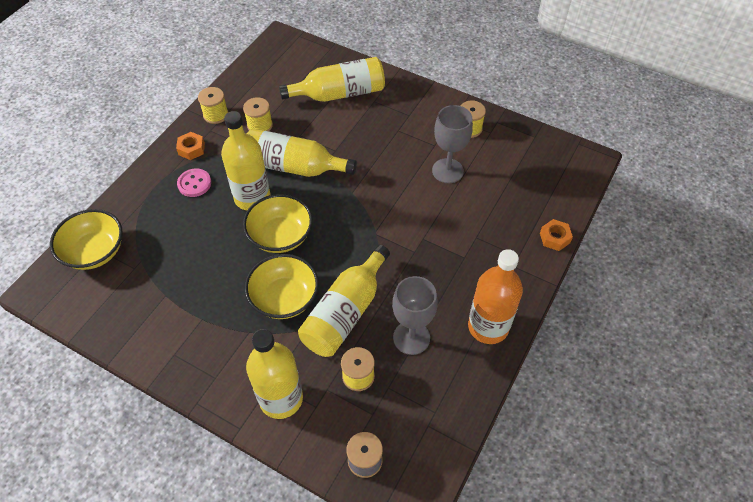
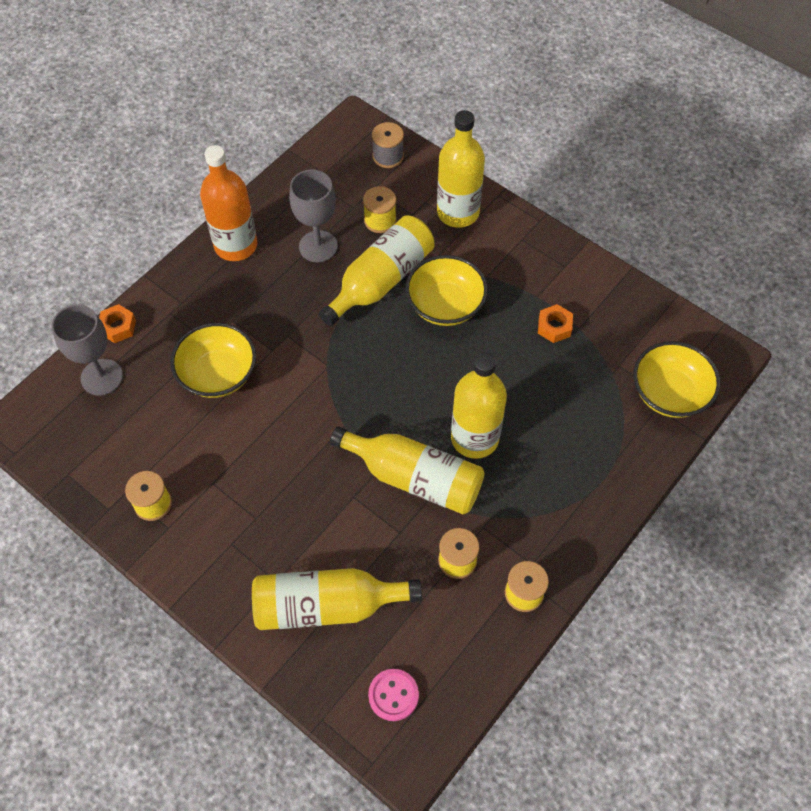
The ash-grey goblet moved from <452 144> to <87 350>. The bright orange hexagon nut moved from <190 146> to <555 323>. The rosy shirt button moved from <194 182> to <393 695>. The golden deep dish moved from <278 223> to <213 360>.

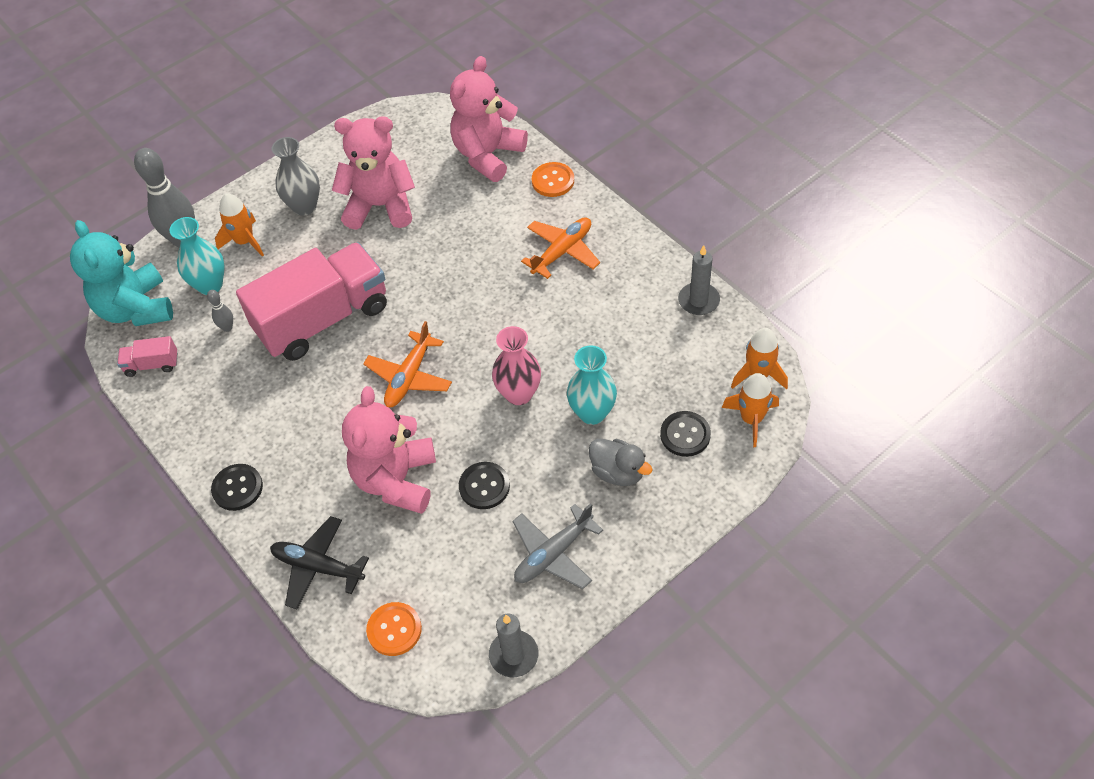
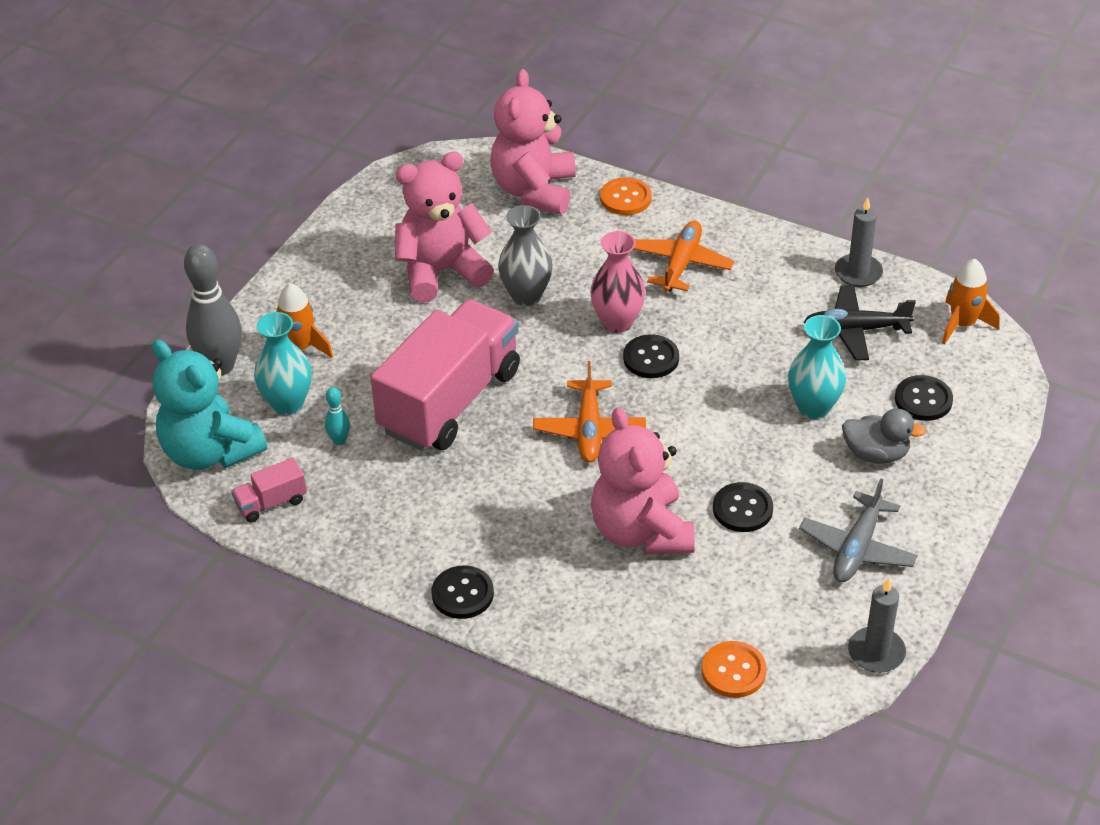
The ash-grey vase moved from <295 176> to <525 255>. The ash-grey bowling pin at <220 311> became the teal bowling pin at <337 416>. The rosy vase moved from <516 365> to <618 282>. The bright orange spaceship at <750 410> disappeared. The black aeroplane moved from <319 562> to <859 323>. The black shirt button at <651 356> appeared.

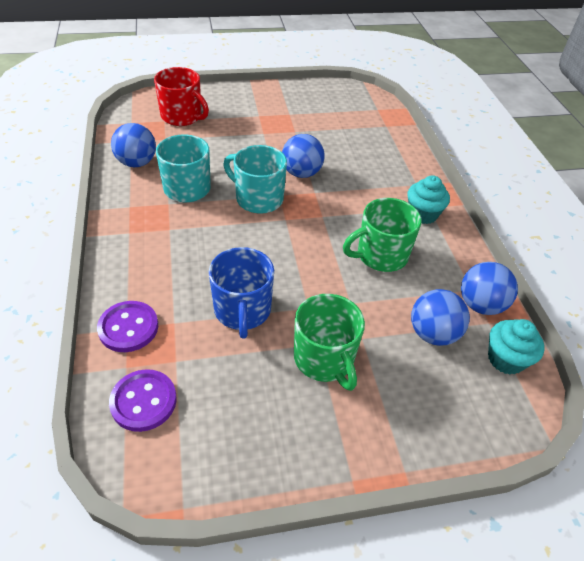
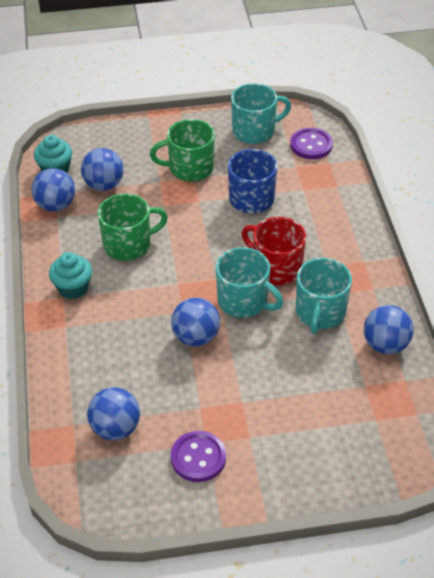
The crimson tea mug moved from <181 96> to <274 251>. The emerald tea mug at <329 342> turned 75 degrees counterclockwise. The purple shirt button moved from <127 326> to <198 456>. The teal tea mug at <261 113> appeared. The cobalt ball at <113 413> appeared.

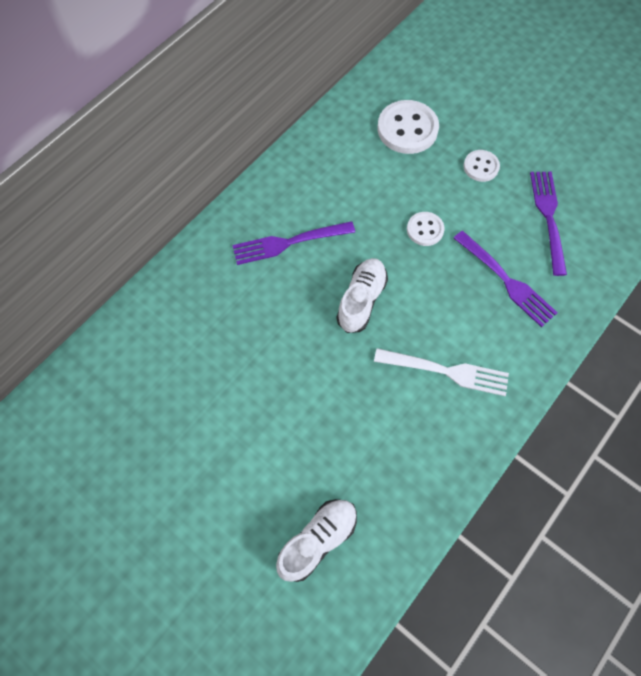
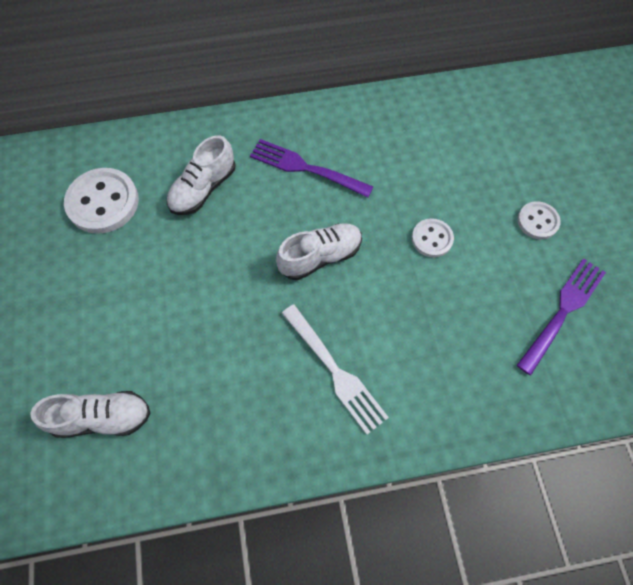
The pure white shirt button moved from <408 127> to <101 201>. The purple fork at <506 279> disappeared. The pure white sneaker at <201 175> appeared.

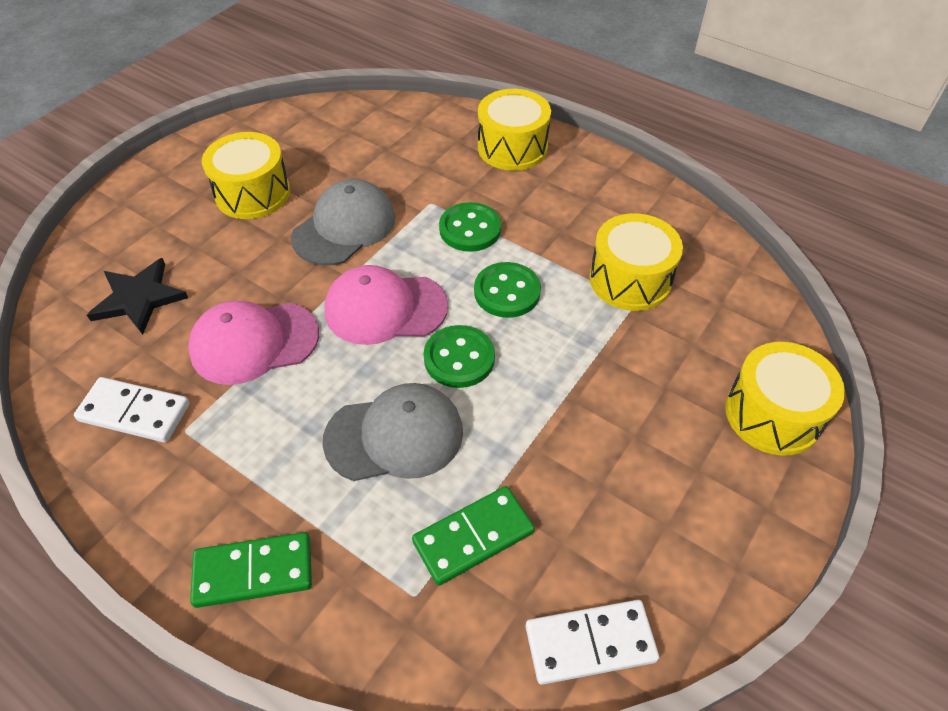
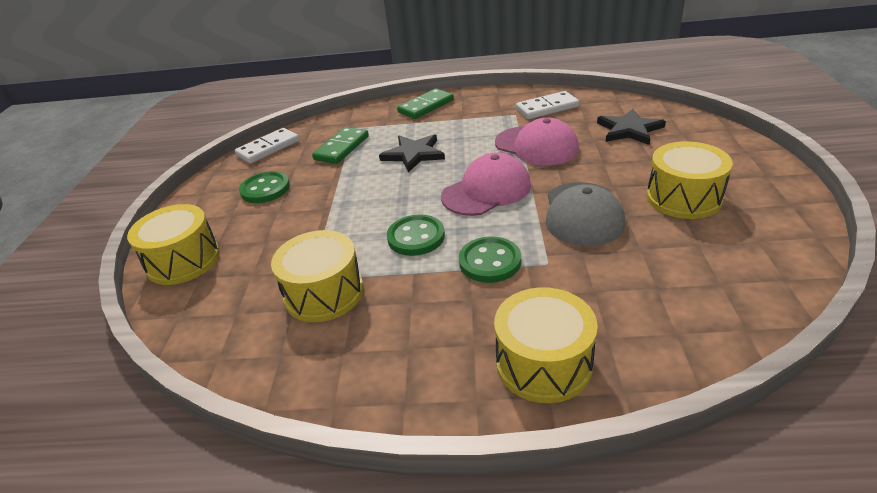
The rosy cap at <253 343> turned 90 degrees clockwise. The emerald shirt button moved from <459 356> to <264 187>. The ash-grey cap at <392 432> was replaced by the black star at <412 153>.

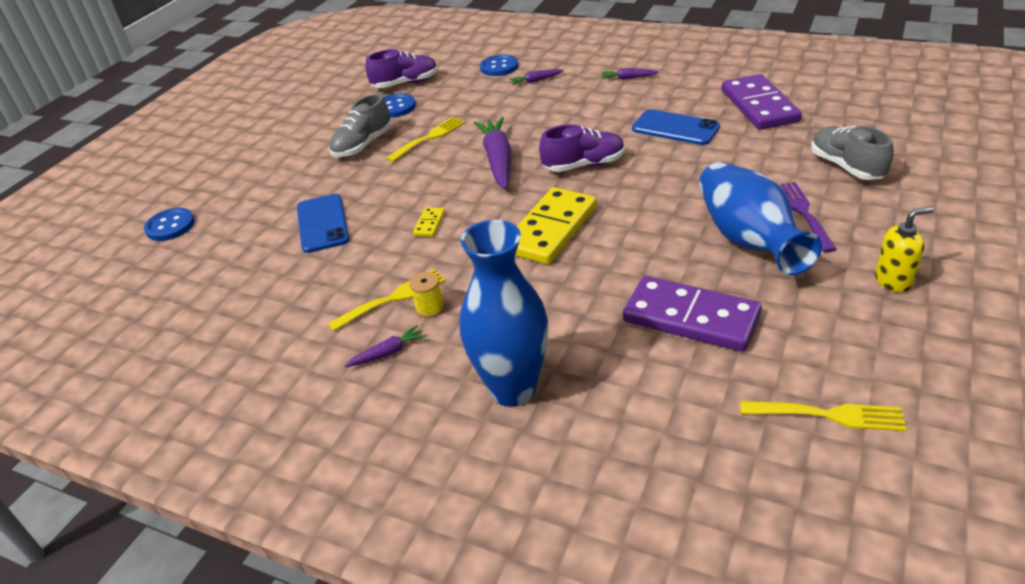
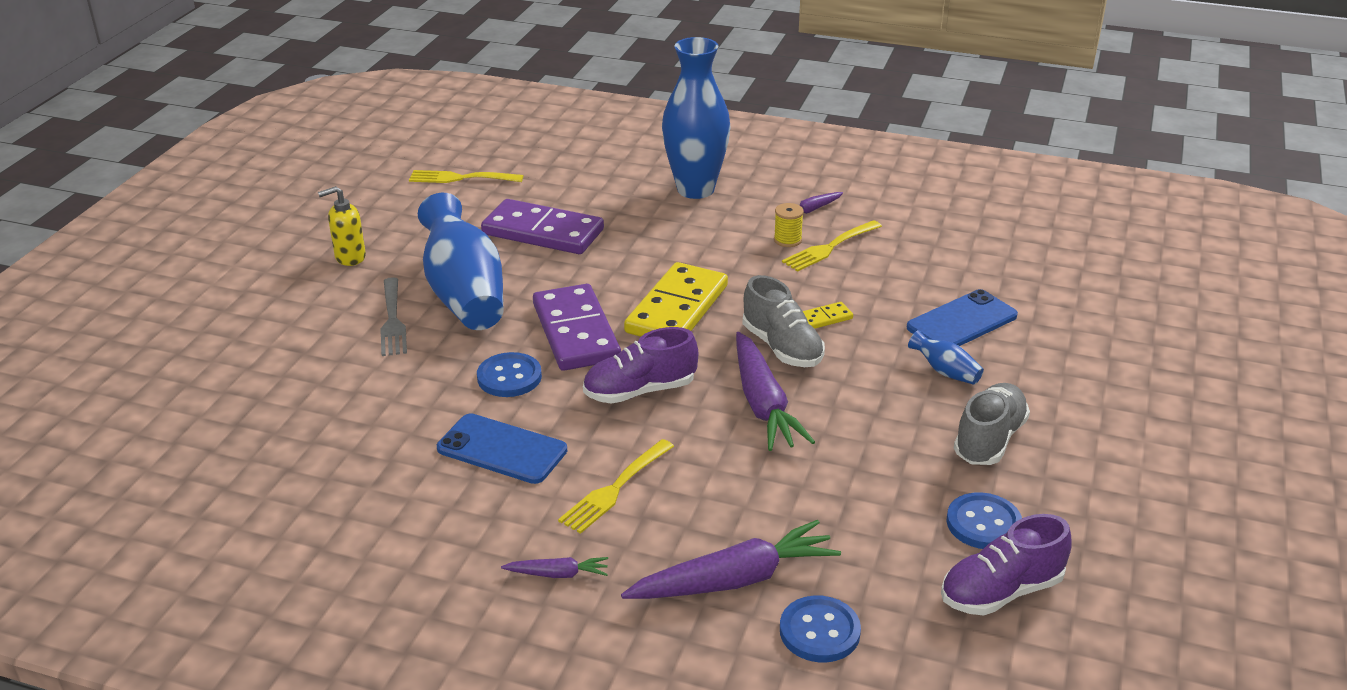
The purple carrot at <536 77> changed to 2.09 times the size. The purple domino tile moved from <761 102> to <577 327>. The golden fork moved from <425 139> to <616 486>. The ash-grey sneaker moved from <852 153> to <784 321>. The purple fork at <809 217> became the ash-grey fork at <393 316>. The cobalt smartphone at <323 223> turned 75 degrees clockwise. The golden domino tile at <429 222> turned 60 degrees clockwise. The cobalt shirt button moved from <169 224> to <509 374>. The cobalt vase at <946 357> appeared.

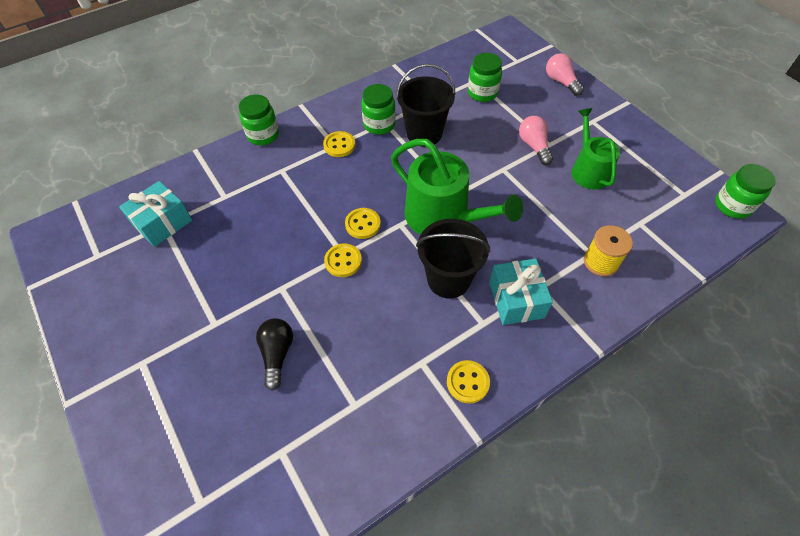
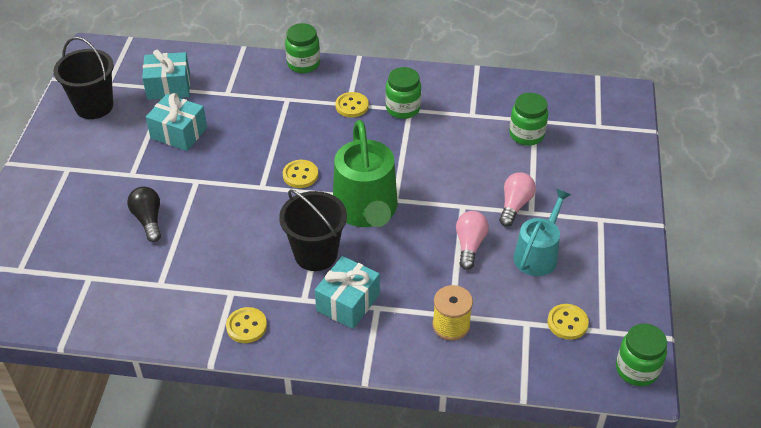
The rosy light bulb moved from <565 74> to <472 240>. The black sand bucket moved from <426 105> to <83 78>. The emerald sprinkling can at <595 148> became the teal sprinkling can at <542 232>. The golden shirt button moved from <343 260> to <568 322>. The black light bulb at <274 354> turned 60 degrees counterclockwise. The teal present at <176 122> appeared.

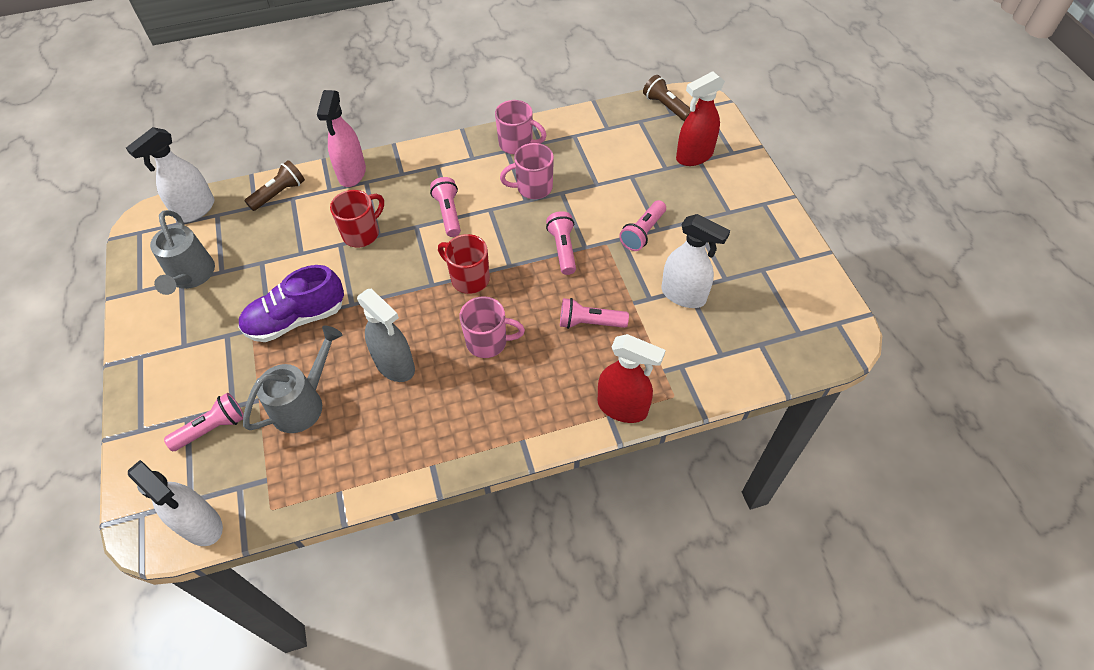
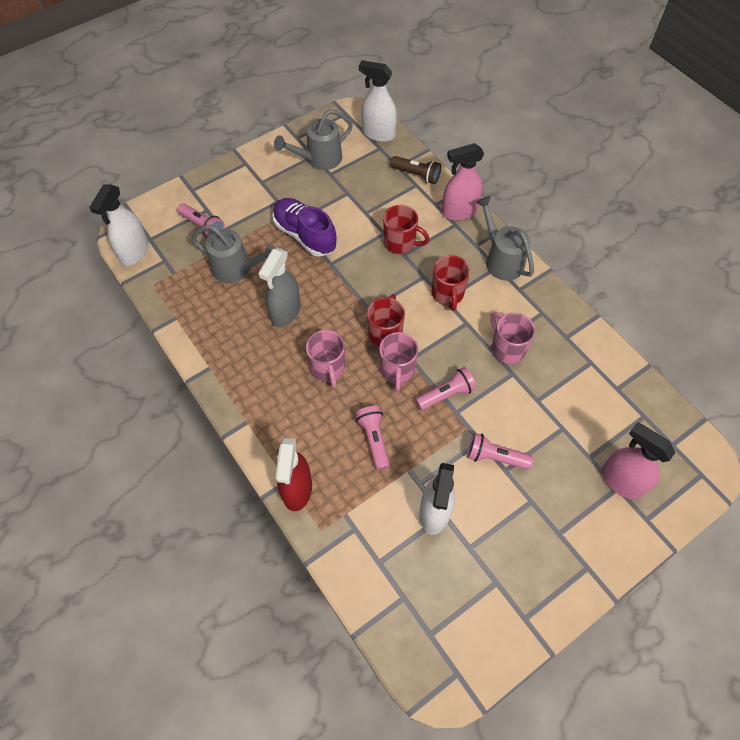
The crimson spray cleaner at <700 118> became the rosy spray cleaner at <638 460>. The russet flashlight at <667 98> disappeared. The rosy tea mug moved from <520 127> to <398 362>. The rosy flashlight at <445 207> was replaced by the crimson tea mug at <451 283>. The ash-grey sprinkling can at <505 238> appeared.

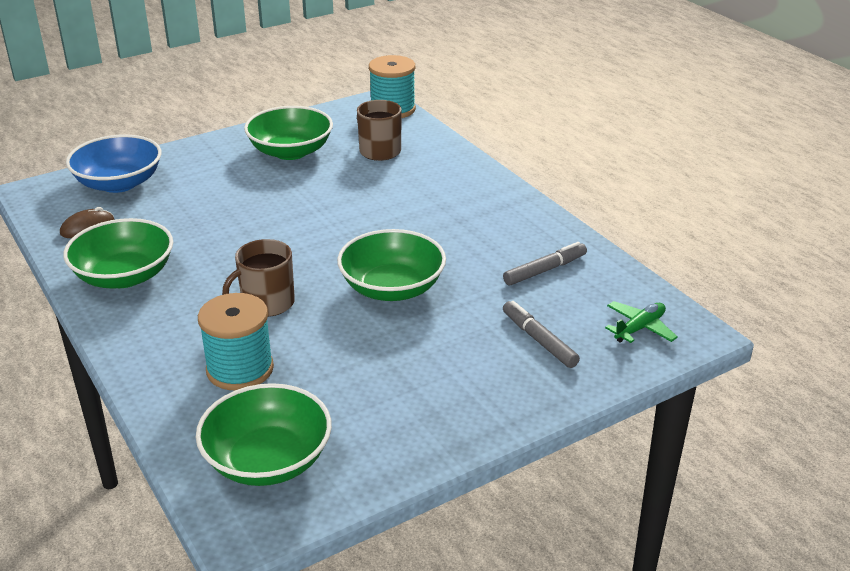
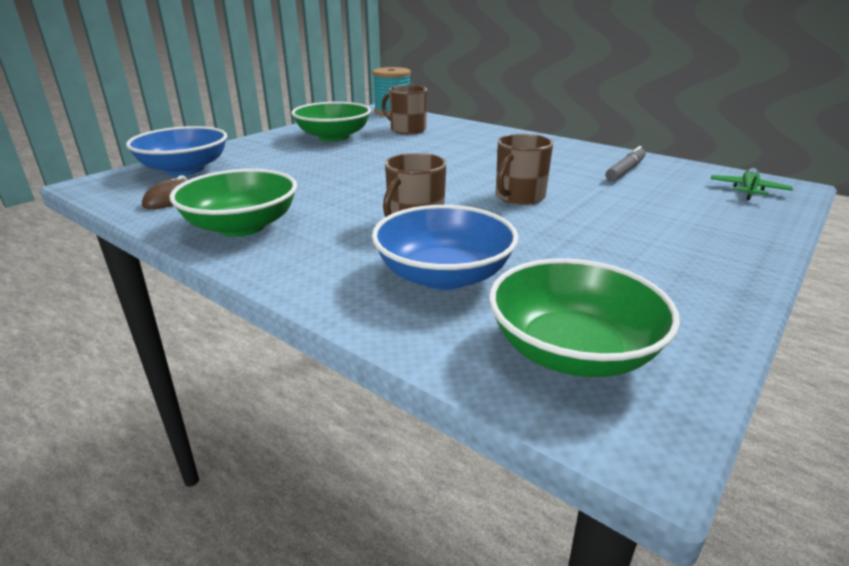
The emerald deep dish at <391 265> was replaced by the russet tea mug at <524 169>. The teal bobbin at <236 341> was replaced by the cobalt deep dish at <445 247>. The ash-grey marker at <541 334> disappeared.

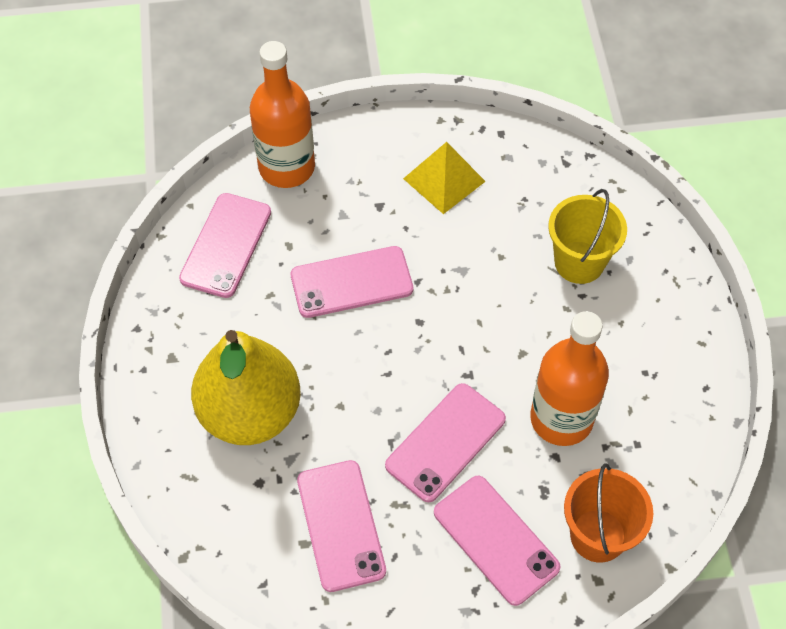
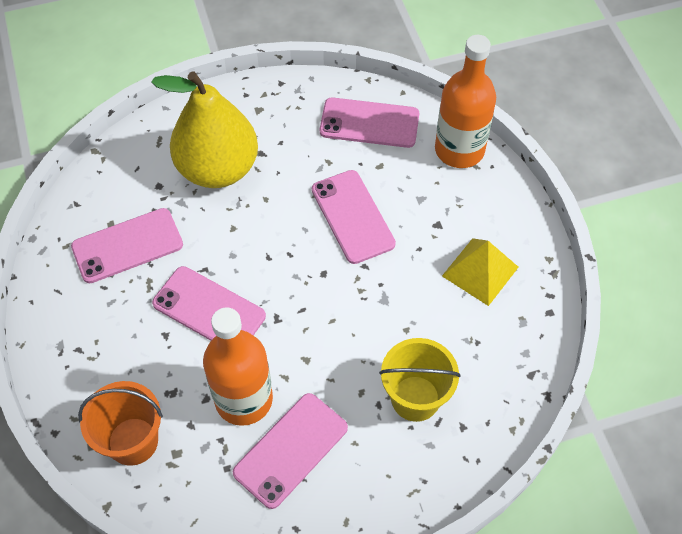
The rosy smartphone moved from <497 541> to <290 451>.

